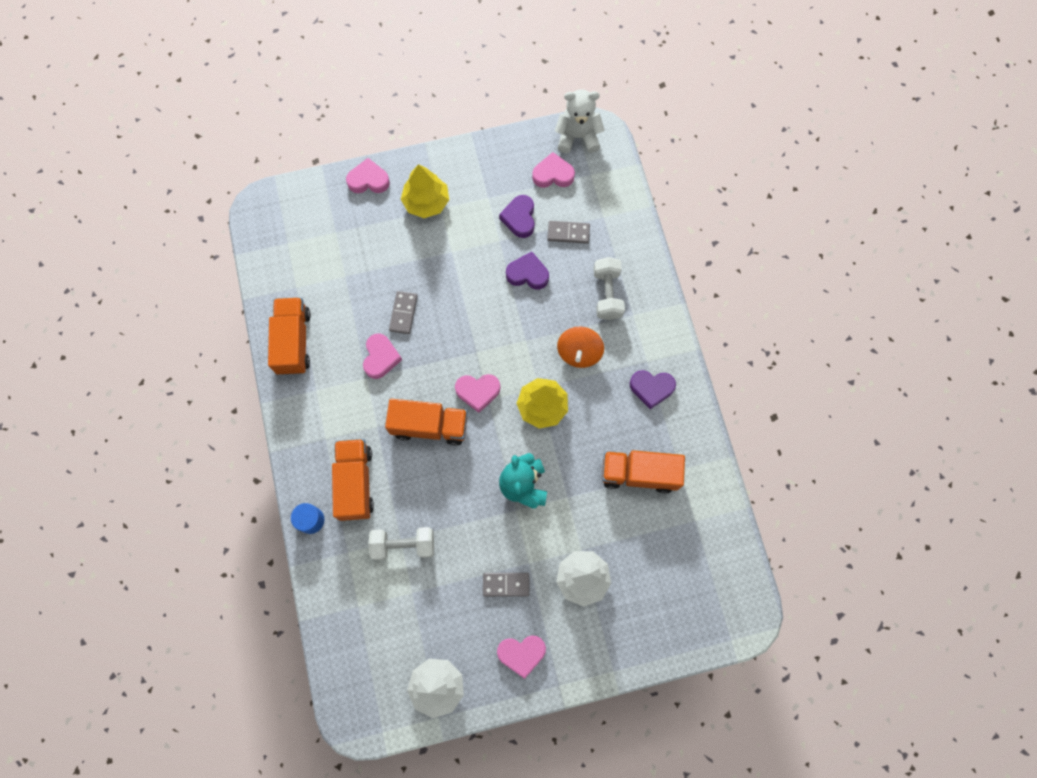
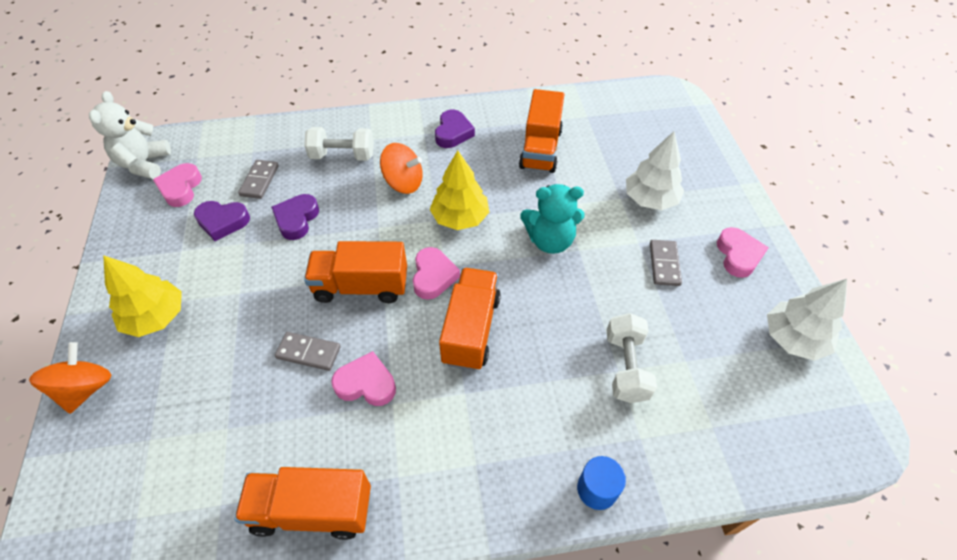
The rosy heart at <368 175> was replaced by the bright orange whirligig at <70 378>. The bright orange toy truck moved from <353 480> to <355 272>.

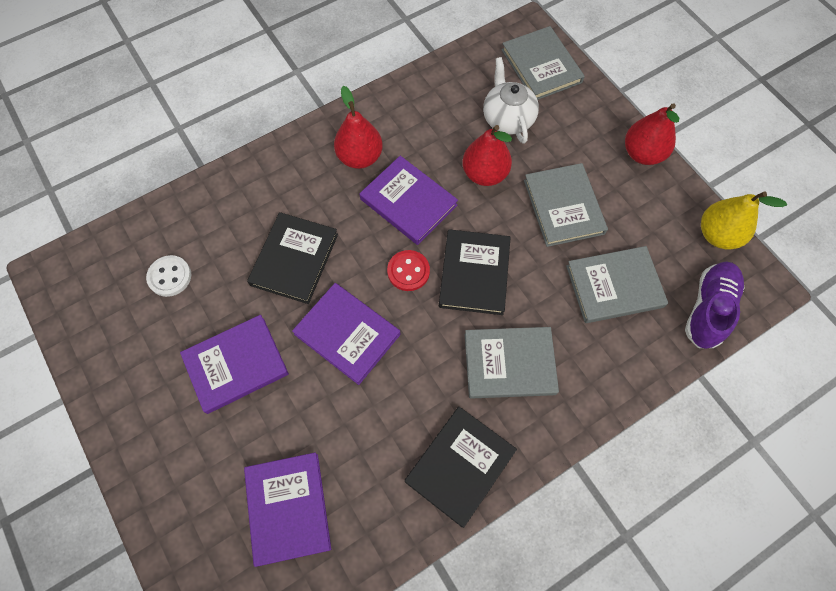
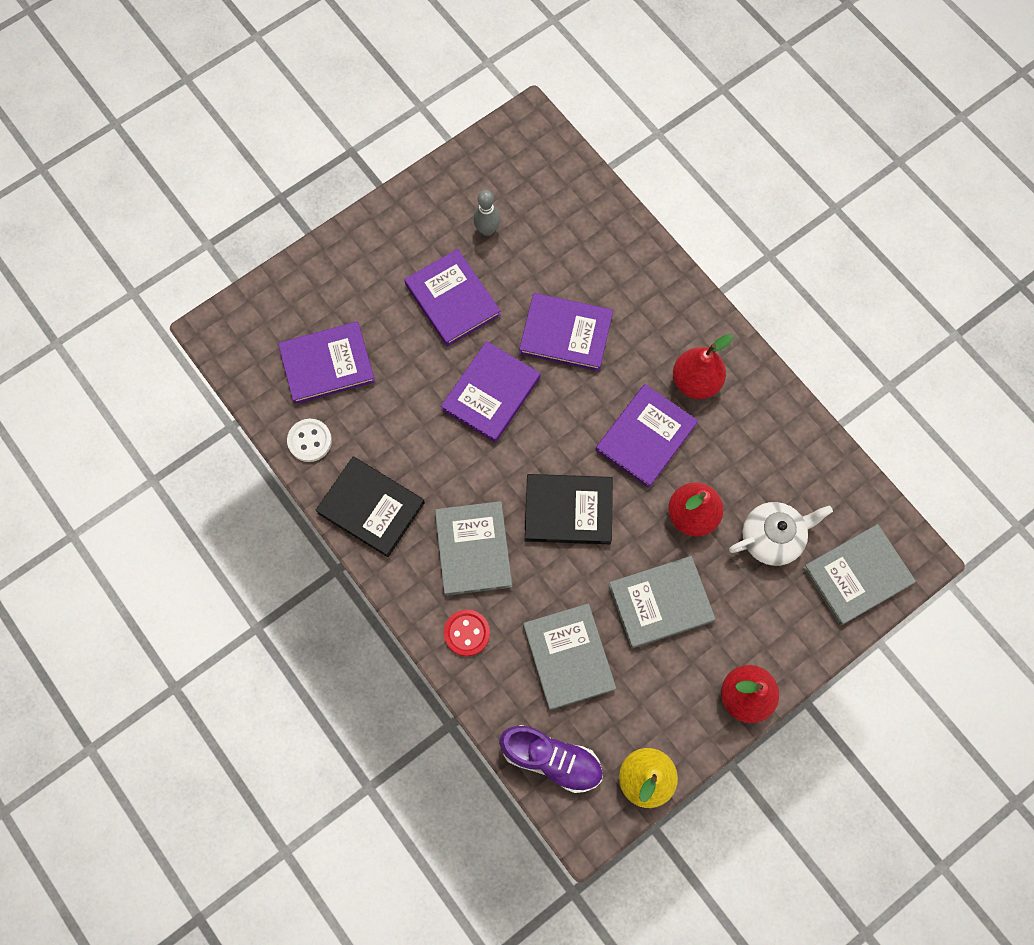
The black book at <292 258> became the purple book at <566 332>. The crimson shirt button moved from <408 270> to <467 632>. The pure white shirt button moved from <168 276> to <309 440>. The ash-grey bowling pin at <486 213> appeared.

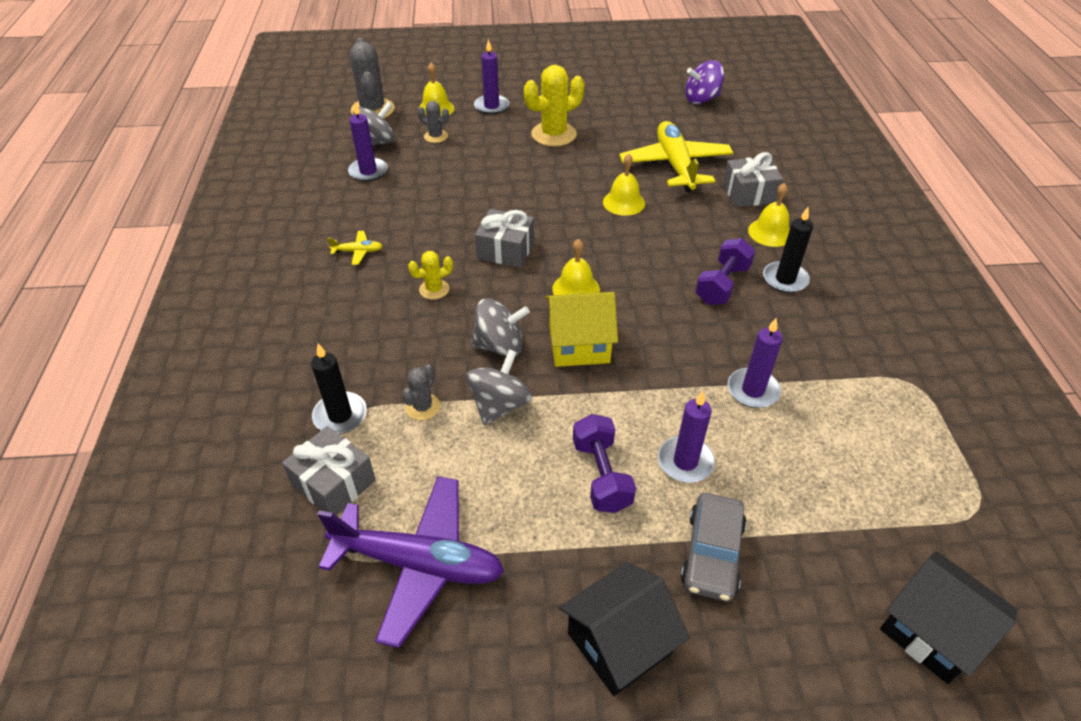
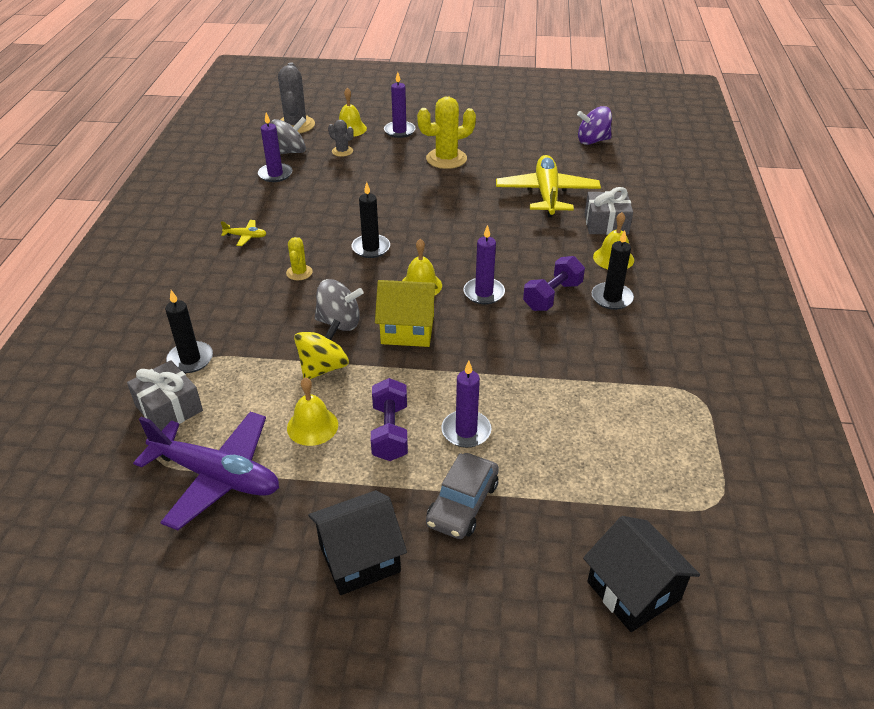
The golden bell moved from <624 185> to <312 411>. The ash-grey present at <504 238> was replaced by the black candle at <370 220>. The golden saguaro cactus at <430 275> turned 75 degrees counterclockwise. The purple candle moved from <755 363> to <484 264>. The ash-grey whirligig at <499 387> became the golden whirligig at <321 349>. The ash-grey saguaro cactus at <421 392> disappeared.

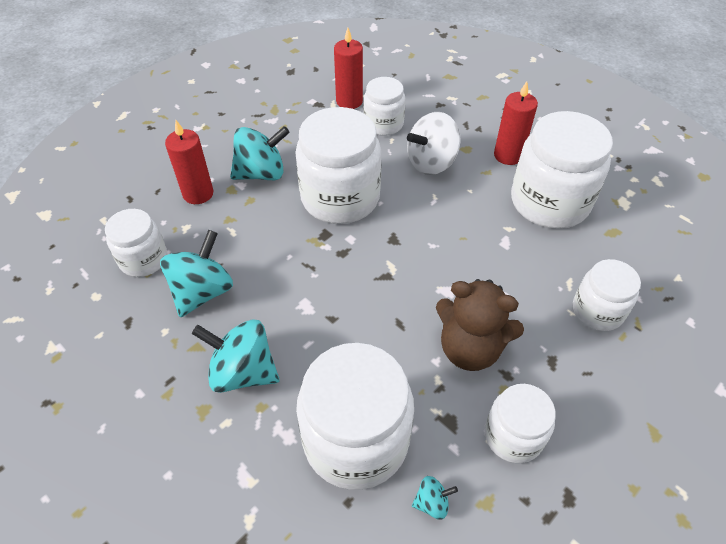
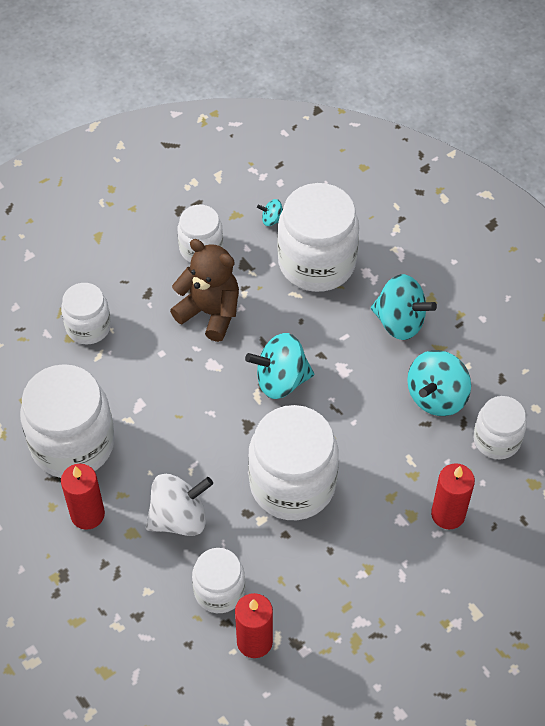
The teal whirligig moved from <260 153> to <279 366>.

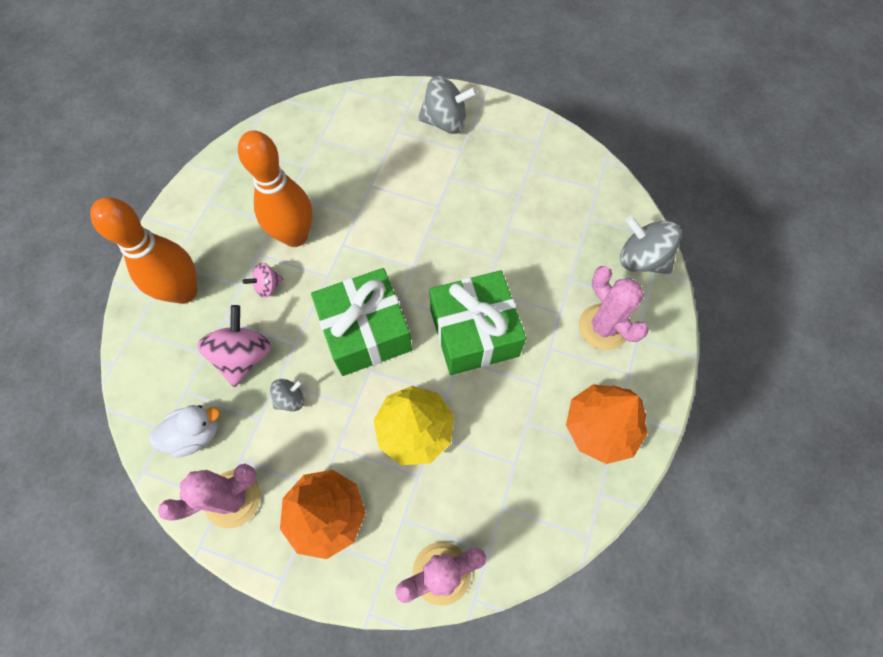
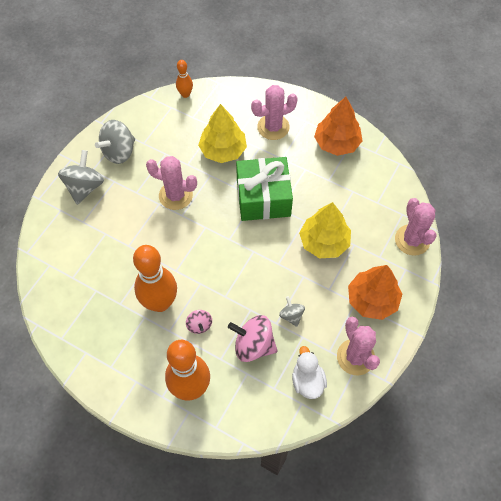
The ash-grey whirligig moved from <650 245> to <115 142>. The emerald present at <361 322> disappeared. The bright orange bowling pin at <184 79> appeared. The golden fir tree at <222 133> appeared. The rosy saguaro cactus at <171 183> appeared.

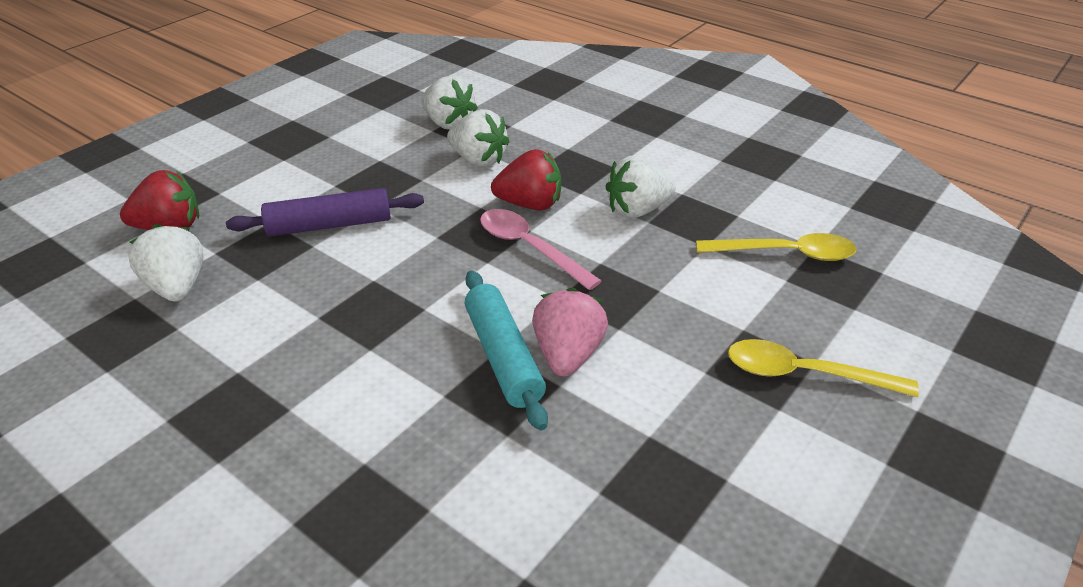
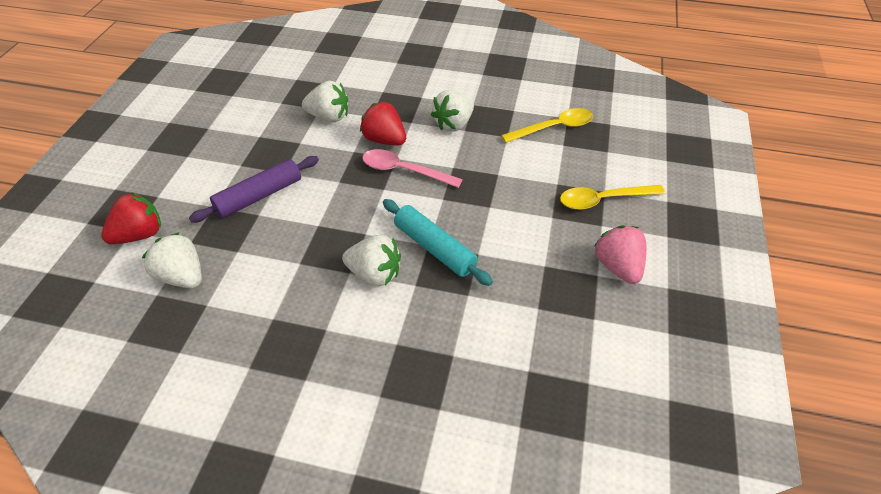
The pure white strawberry moved from <449 103> to <371 260>. The crimson strawberry at <526 180> turned 120 degrees counterclockwise. The rosy strawberry moved from <570 332> to <620 254>.

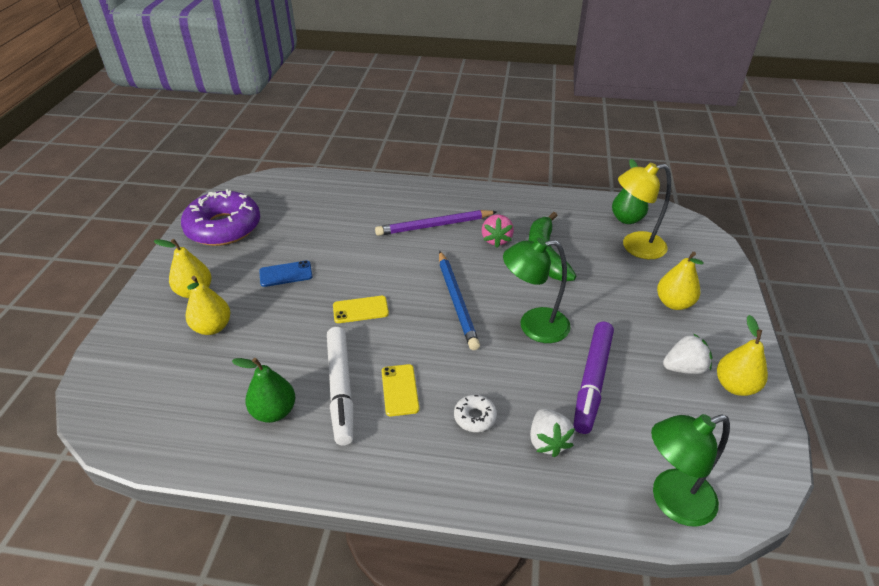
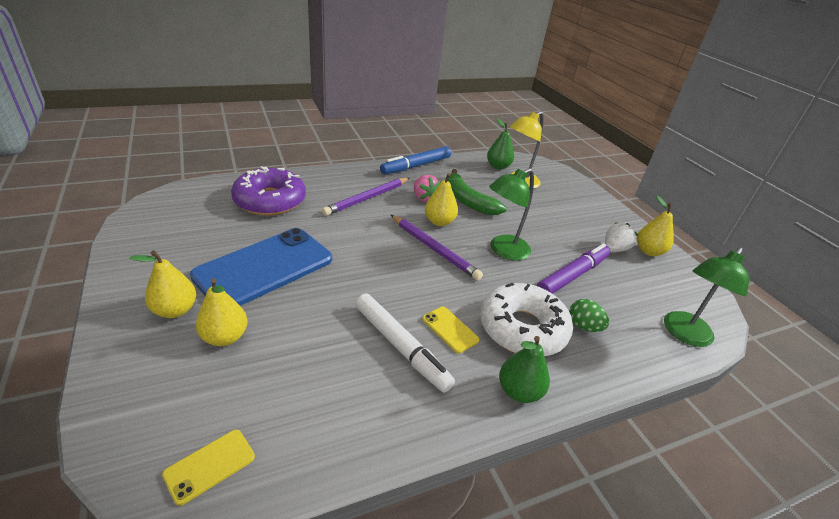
The purple glazed donut moved from <220 217> to <268 191>. The cobalt wooden pencil at <459 300> became the purple wooden pencil at <437 248>. The golden pear fruit moved from <680 281> to <442 199>. The cobalt smartphone at <285 274> changed to 2.40 times the size. The golden smartphone moved from <361 309> to <208 468>. The purple marker at <593 377> turned 120 degrees counterclockwise. The emerald pear fruit moved from <263 390> to <524 369>. The pure white glazed donut at <475 413> changed to 2.40 times the size. The pure white strawberry at <552 433> was replaced by the emerald toy egg at <589 315>. The cobalt marker at <415 160> appeared.

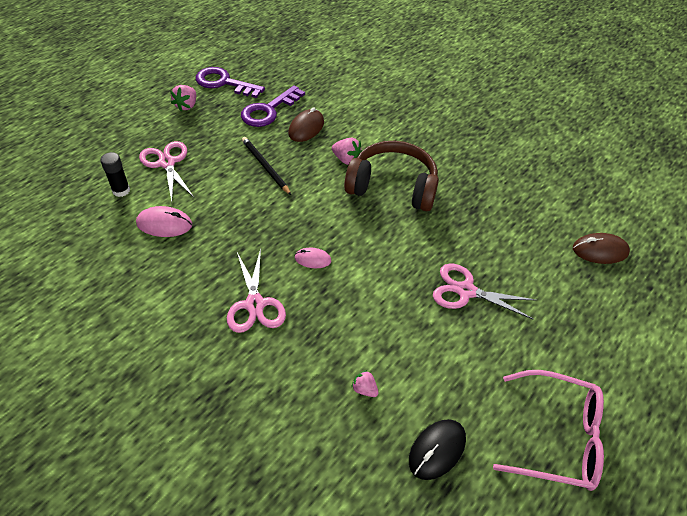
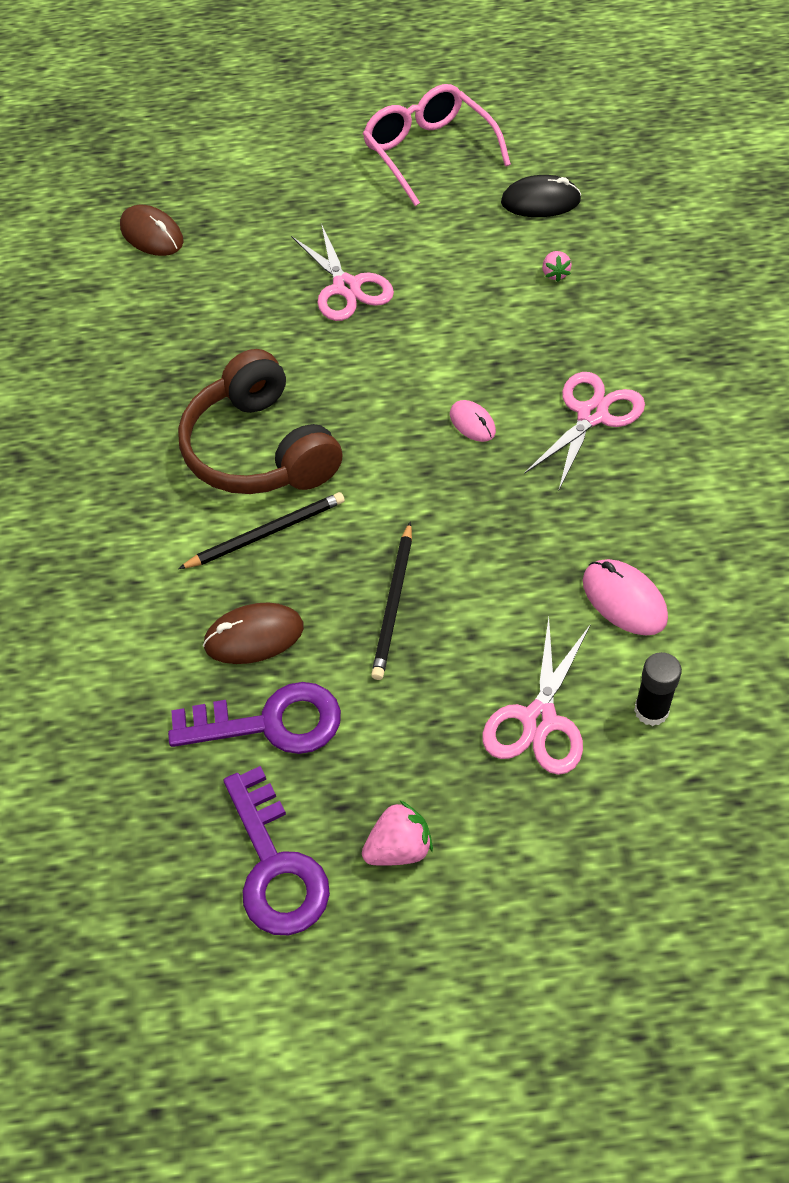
The rosy strawberry at <347 151> was replaced by the black wooden pencil at <261 530>.

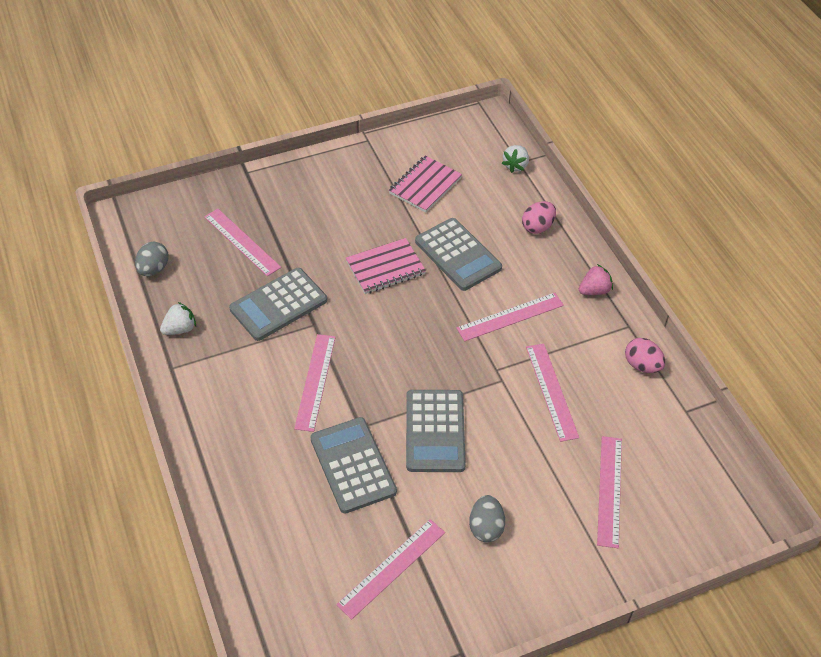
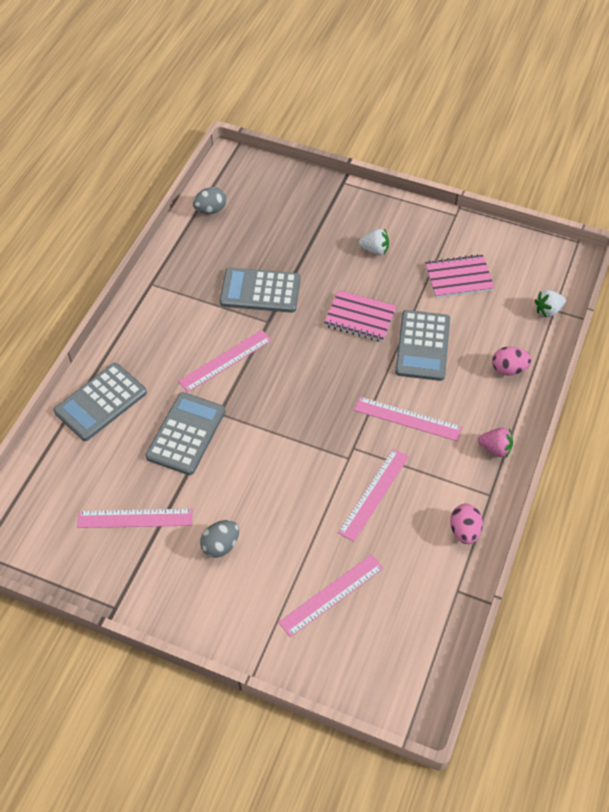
The rosy straightedge at <242 242> disappeared. The pure white strawberry moved from <178 318> to <374 242>. The ash-grey pocket calculator moved from <436 431> to <100 402>.

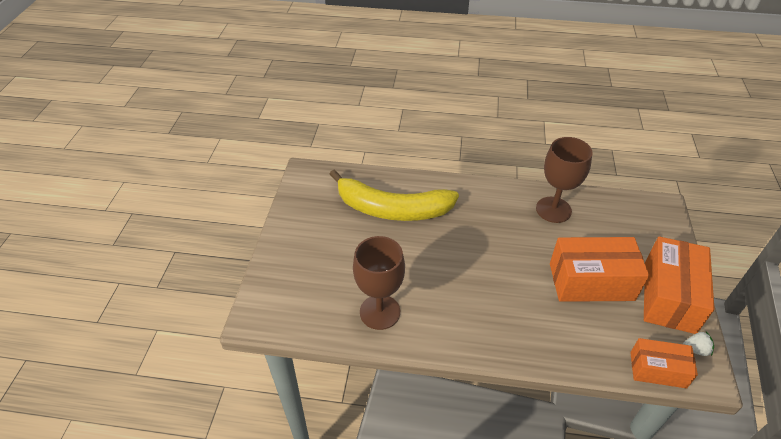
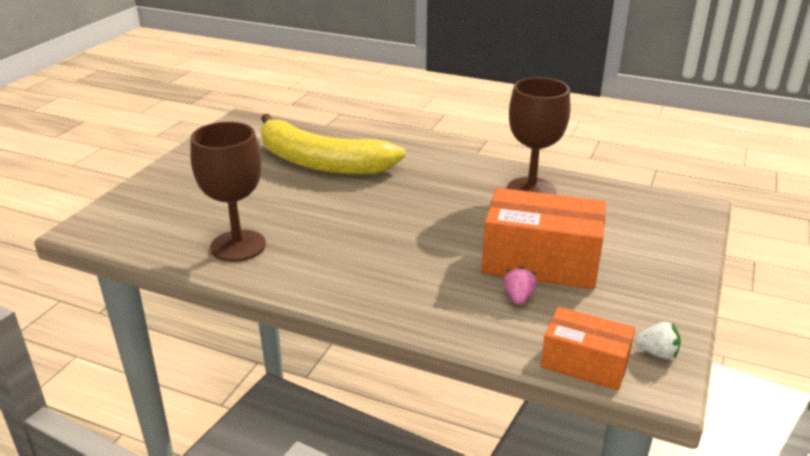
The bright orange parcel at <679 285> disappeared. The rosy strawberry at <520 285> appeared.

